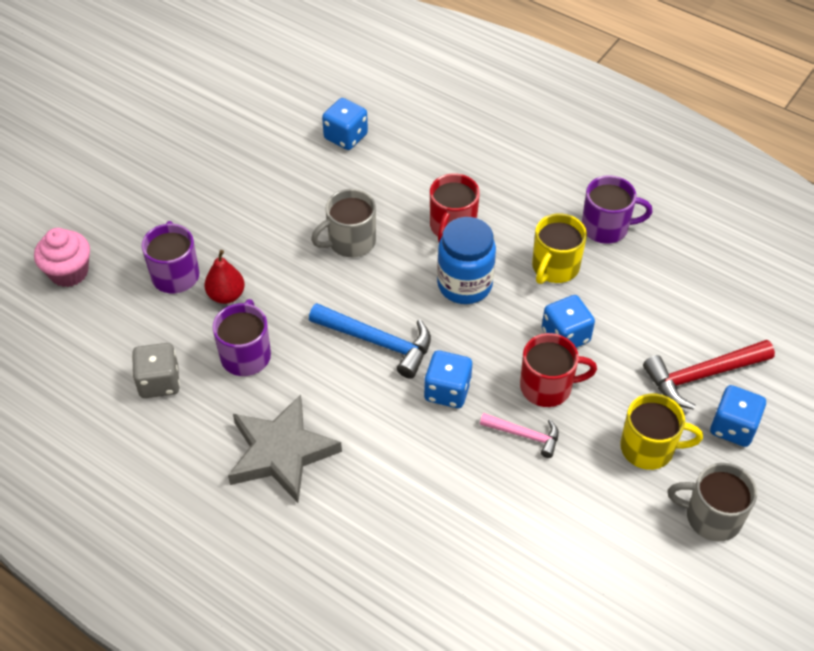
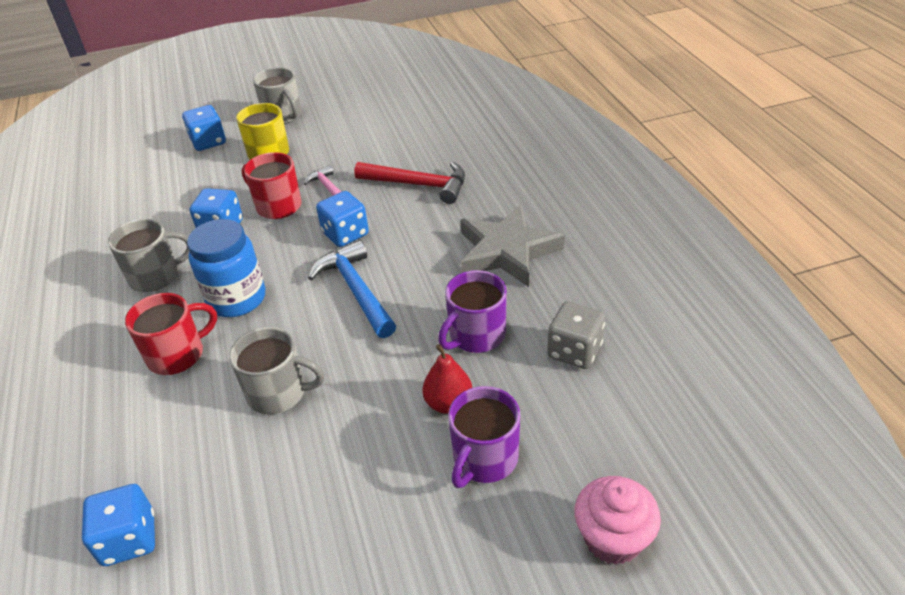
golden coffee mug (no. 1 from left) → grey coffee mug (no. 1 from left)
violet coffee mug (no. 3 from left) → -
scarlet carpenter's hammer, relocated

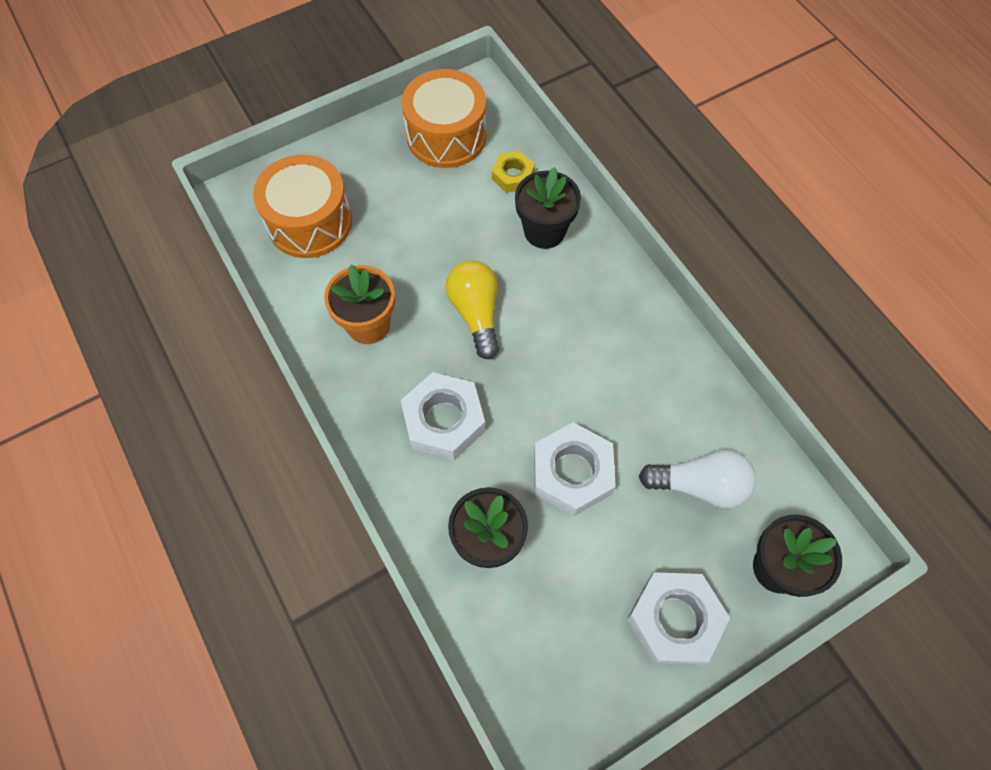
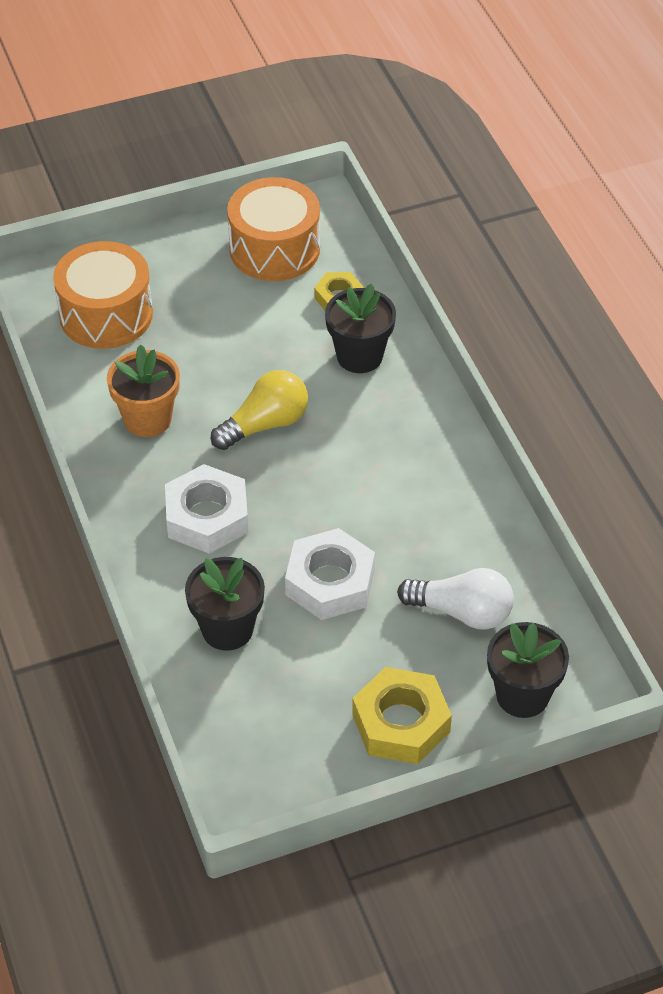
golden light bulb, 60 degrees clockwise
white nut (no. 3 from left) → golden nut (no. 2 from left)

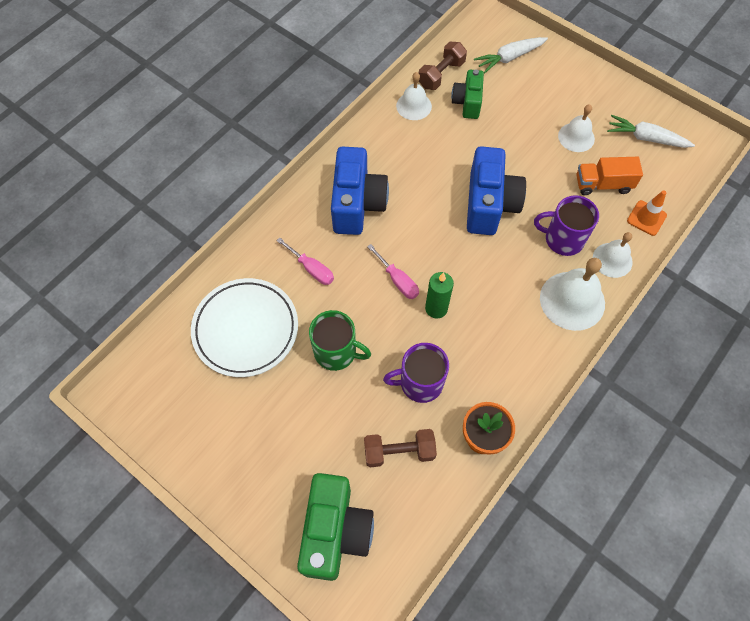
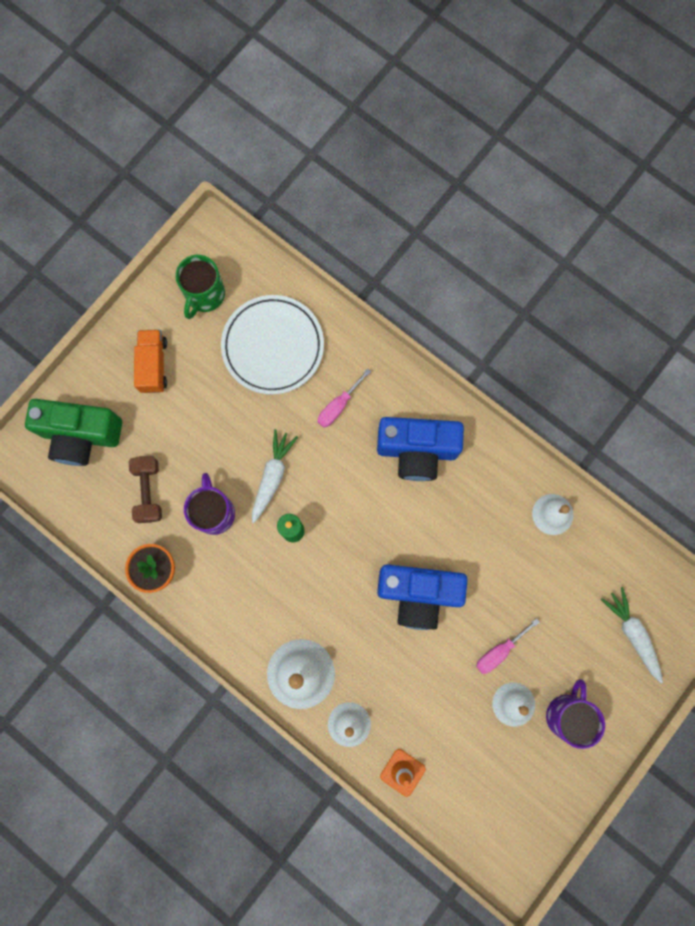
green coffee mug, relocated
rose-pink screwdriver (no. 2 from left), relocated
dark brown hand weight (no. 2 from left) → -
green camera (no. 2 from left) → -
violet coffee mug (no. 2 from left), relocated
orange lorry, relocated
white root vegetable (no. 2 from left in the first image) → white root vegetable (no. 1 from left), relocated

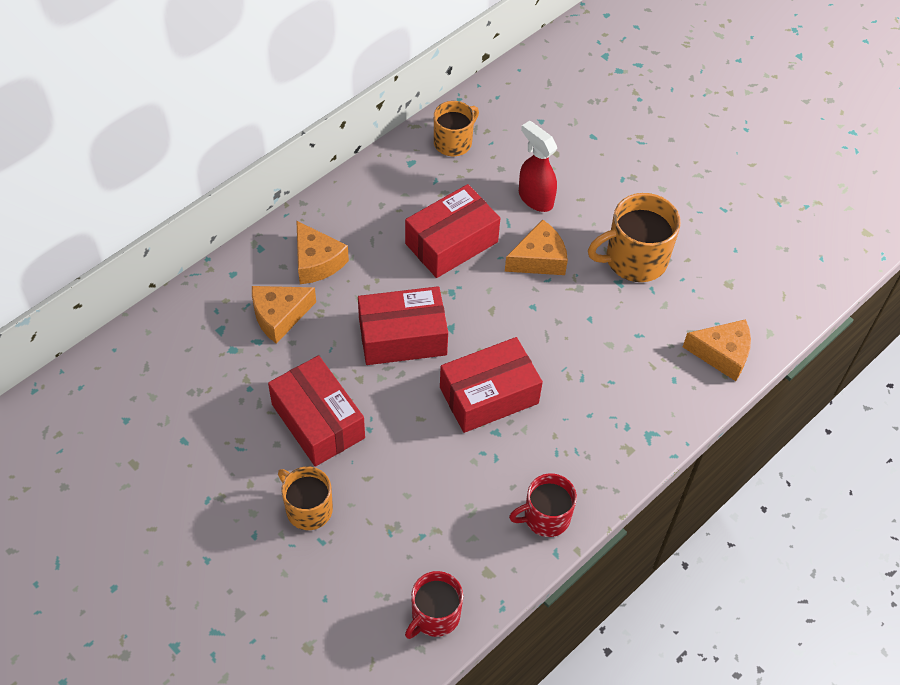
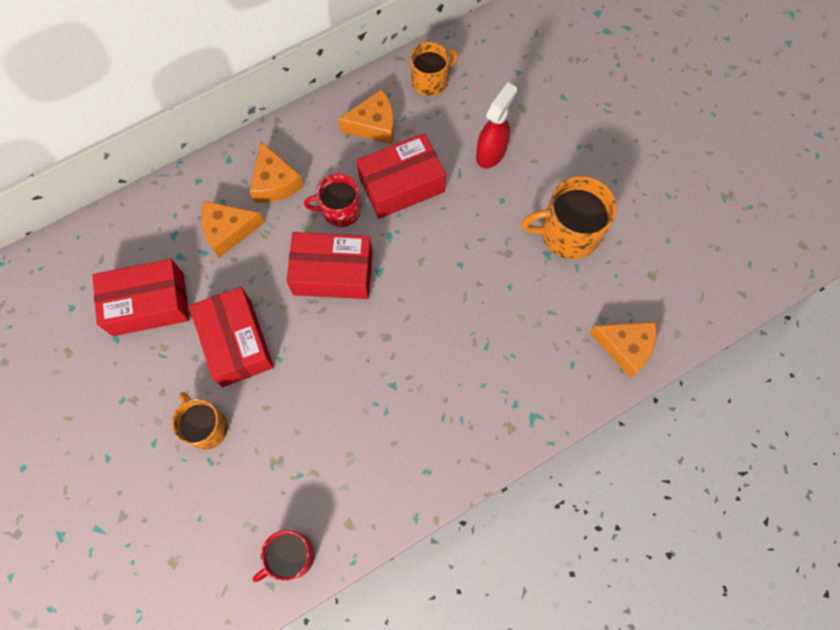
scarlet box (no. 4 from left in the first image) → scarlet box (no. 1 from left), relocated
orange cheese wedge (no. 3 from left), relocated
scarlet coffee mug (no. 2 from left), relocated
scarlet spray bottle, 60 degrees clockwise

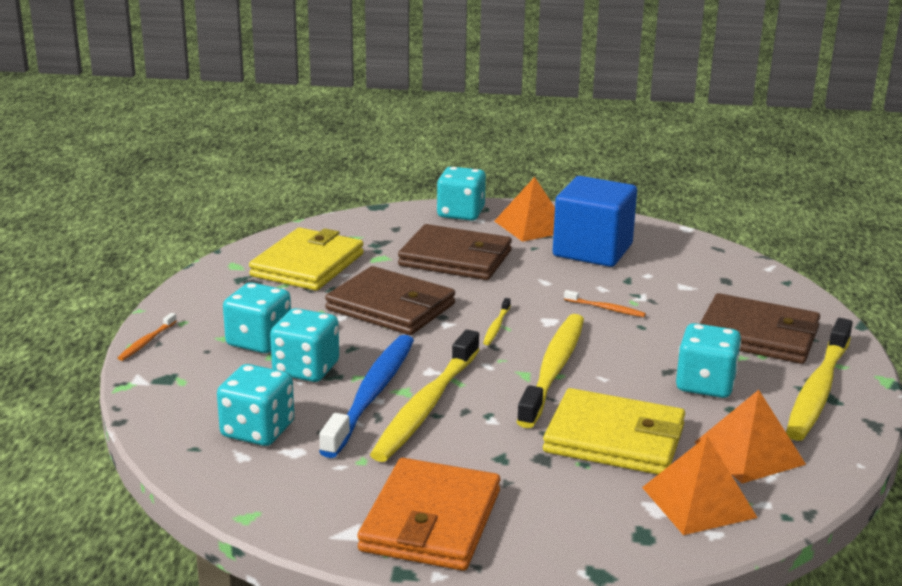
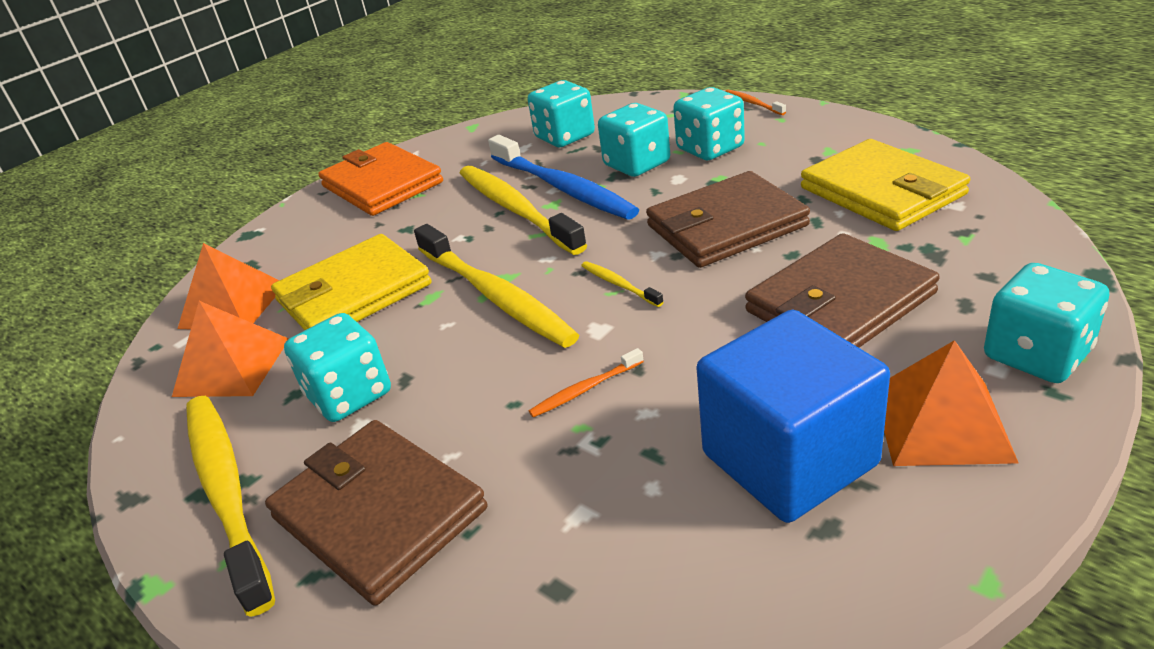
dark brown billfold (no. 3 from left in the first image) → dark brown billfold (no. 1 from left), 75 degrees clockwise

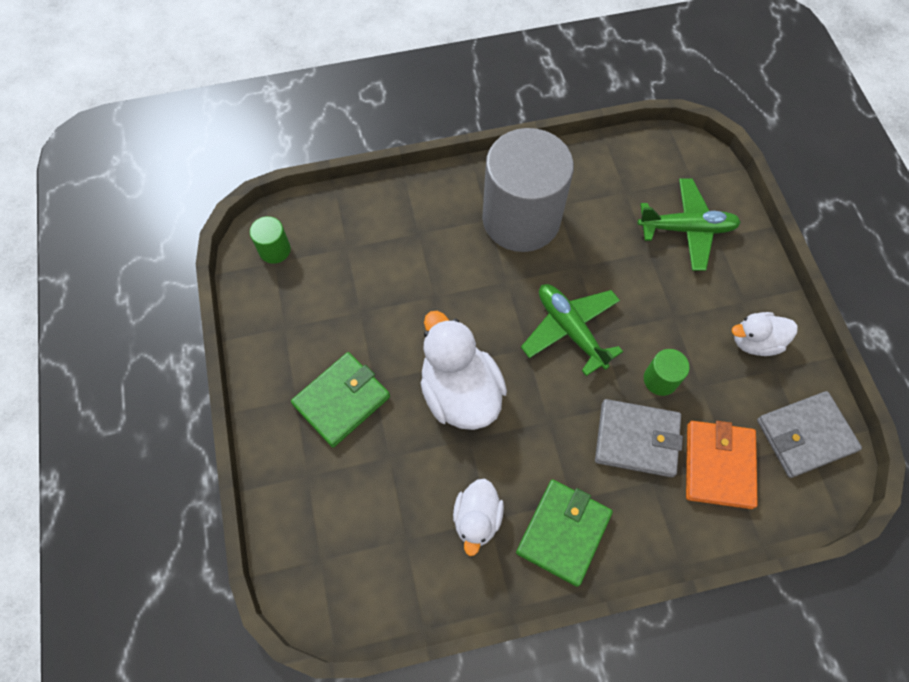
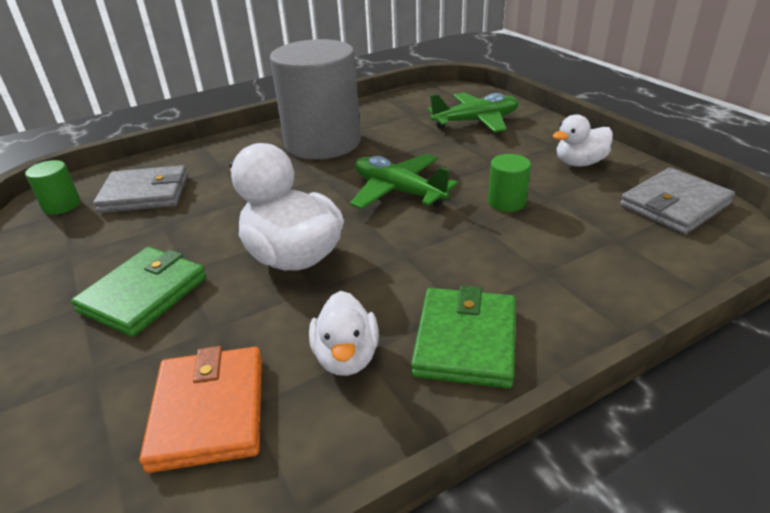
grey billfold (no. 1 from left), relocated
orange billfold, relocated

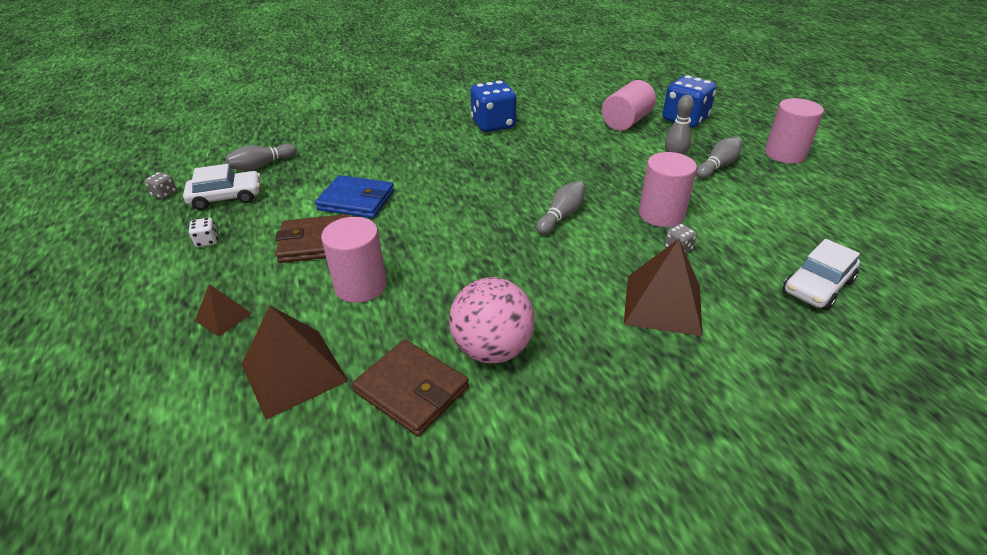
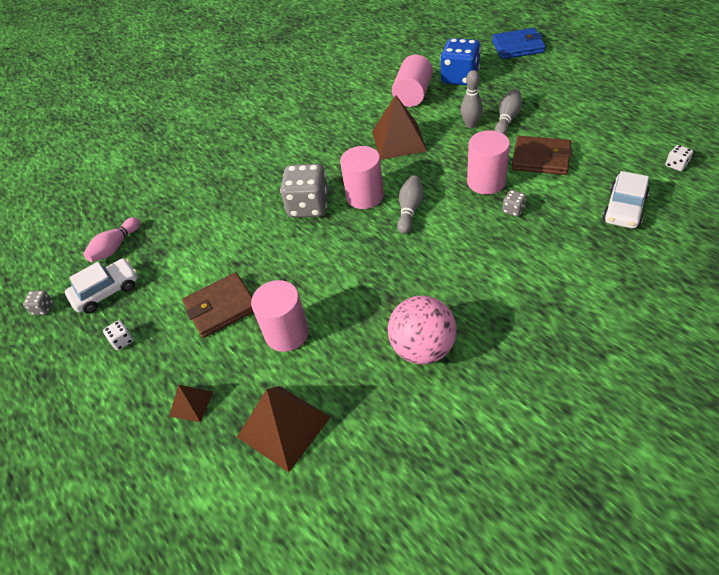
grey tenpin (no. 1 from left) → rose-pink tenpin
blue billfold, relocated
dark brown billfold (no. 2 from left), relocated
blue dice (no. 1 from left) → -
dark brown pyramid shape (no. 3 from left), relocated
rose-pink solid cylinder (no. 4 from left in the first image) → rose-pink solid cylinder (no. 2 from left), relocated
- → grey dice (no. 2 from left)
- → white dice (no. 2 from left)

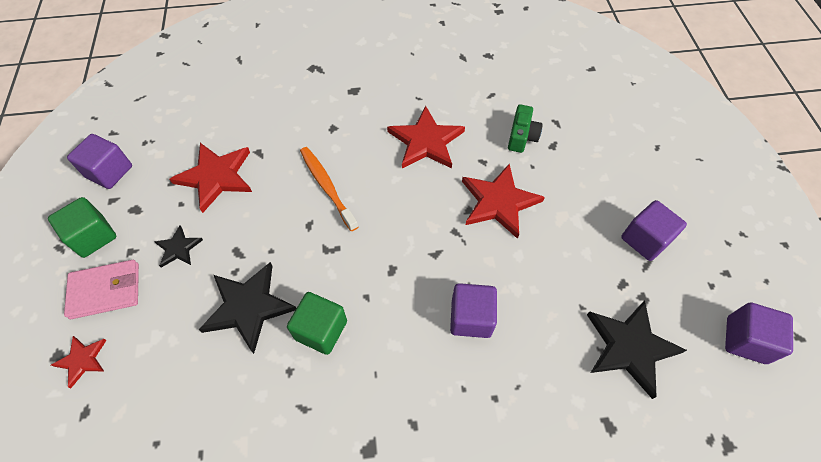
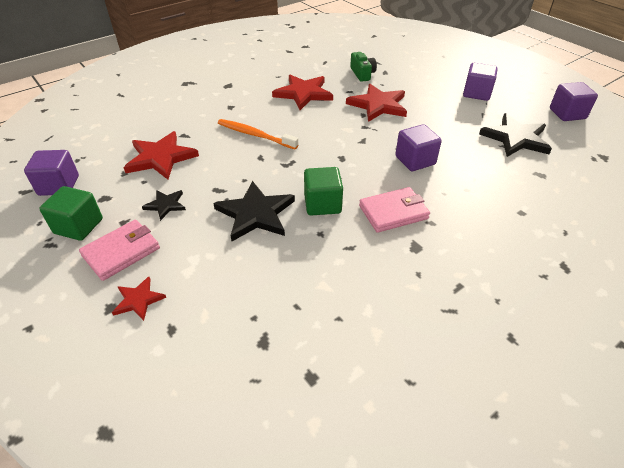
- → rose-pink billfold (no. 2 from left)

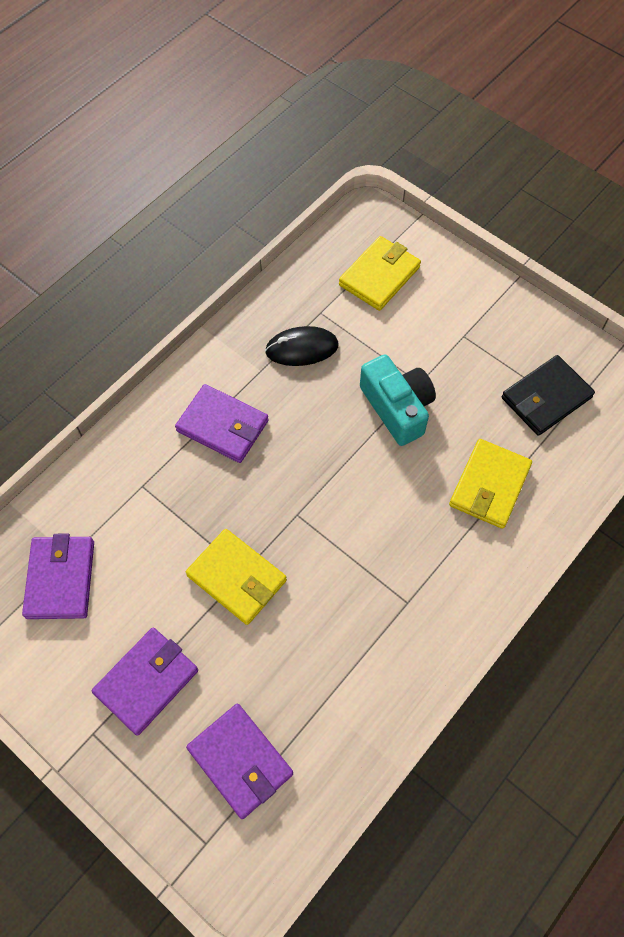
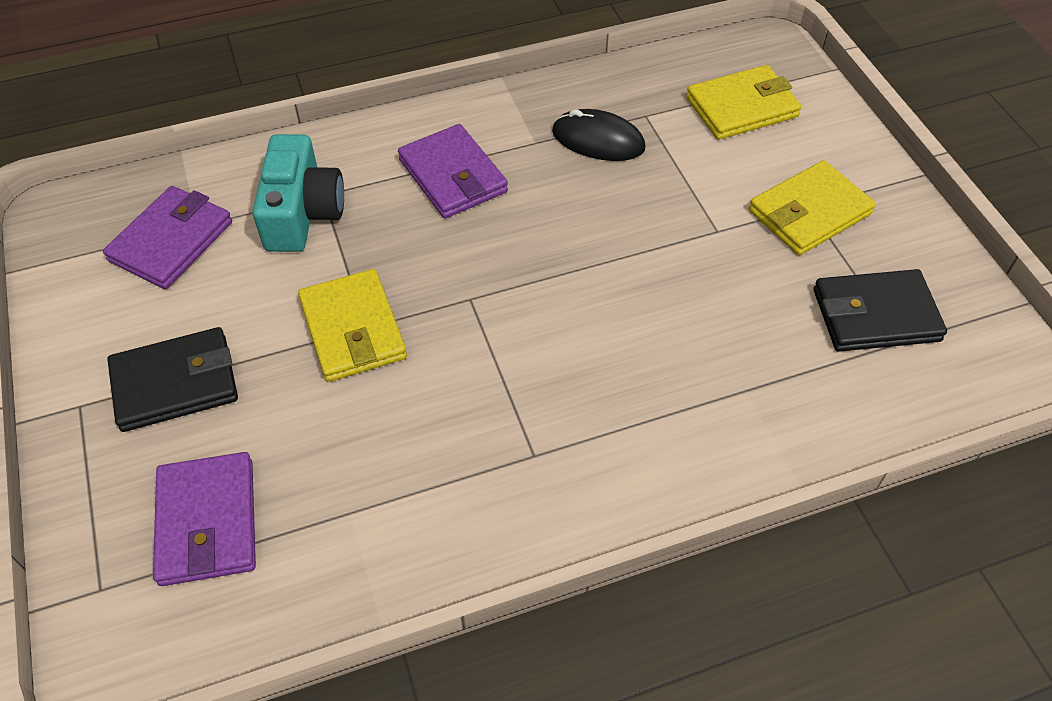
violet billfold (no. 2 from left) → ebony billfold (no. 1 from left)
turquoise camera, relocated
golden billfold (no. 3 from left), relocated

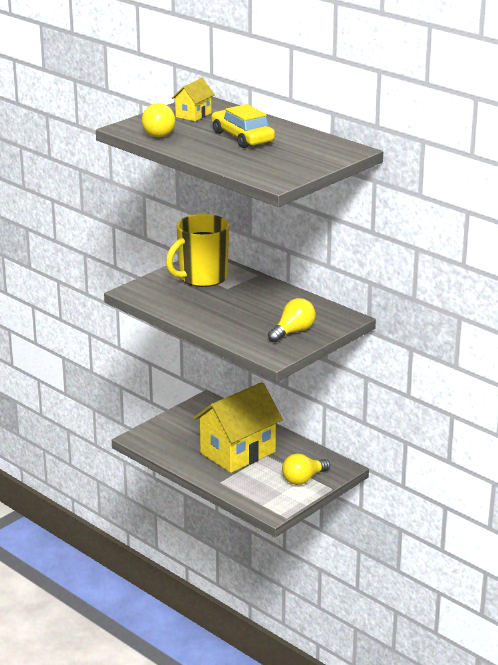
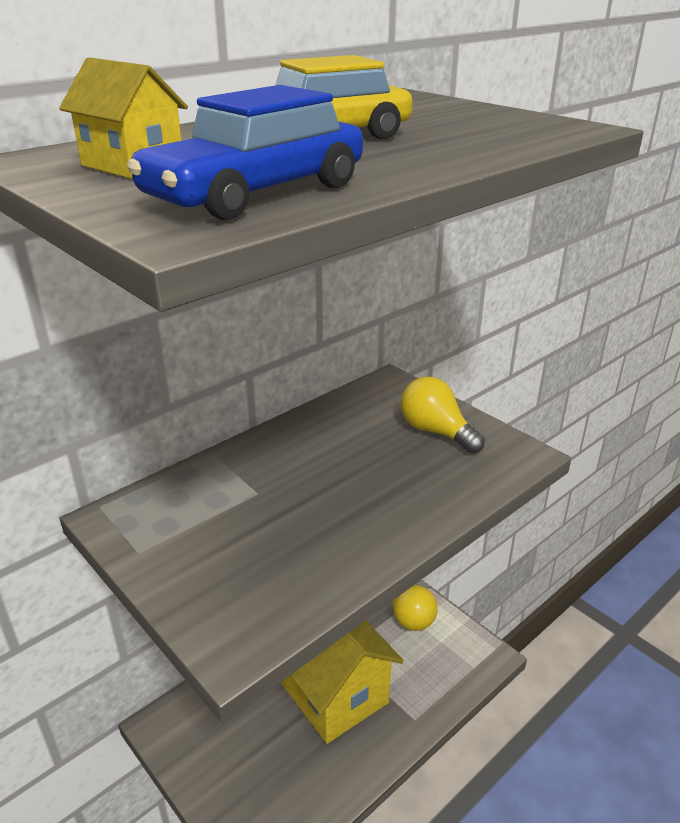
golden light bulb (no. 1 from left) → blue toy car
golden coffee mug → -

